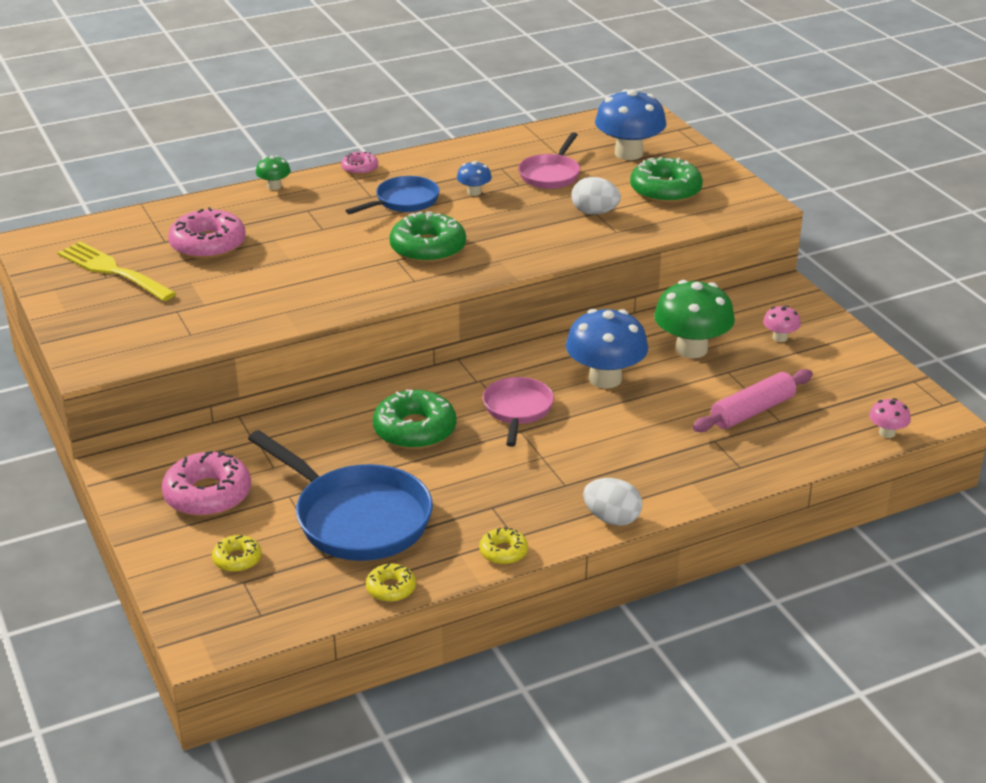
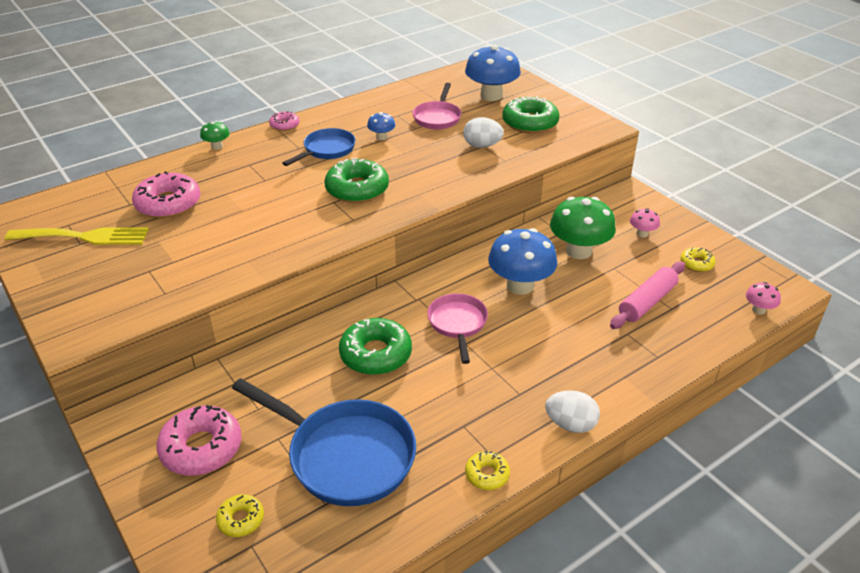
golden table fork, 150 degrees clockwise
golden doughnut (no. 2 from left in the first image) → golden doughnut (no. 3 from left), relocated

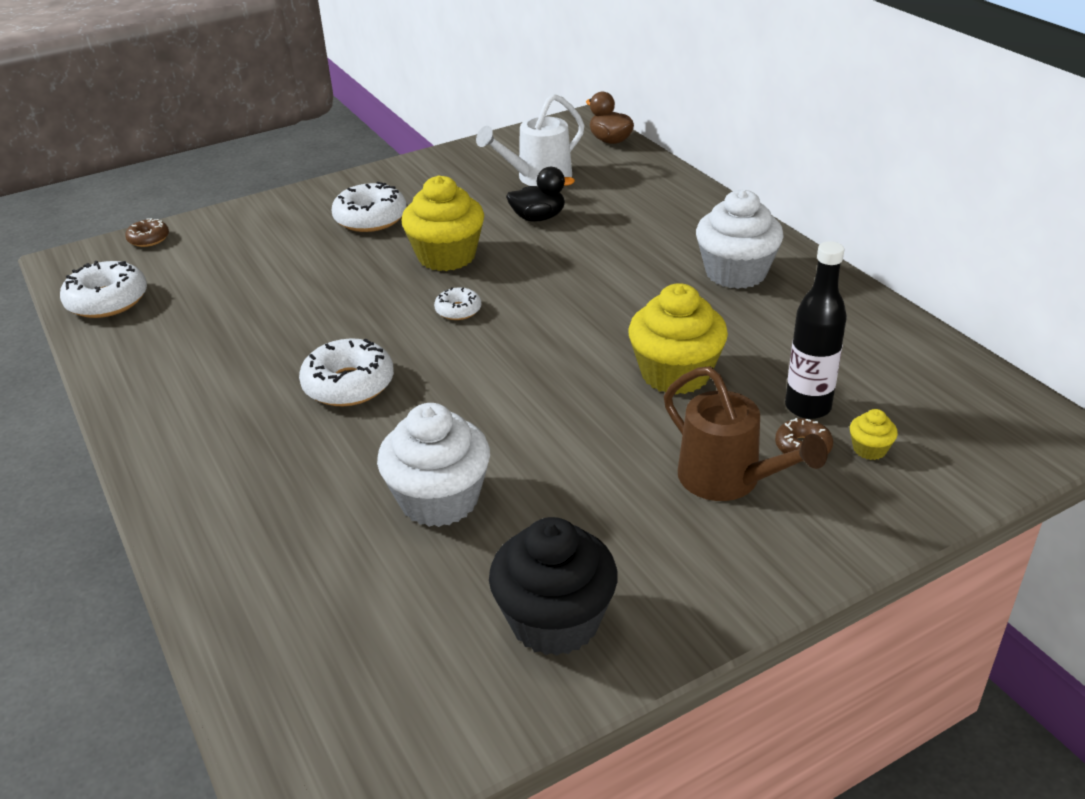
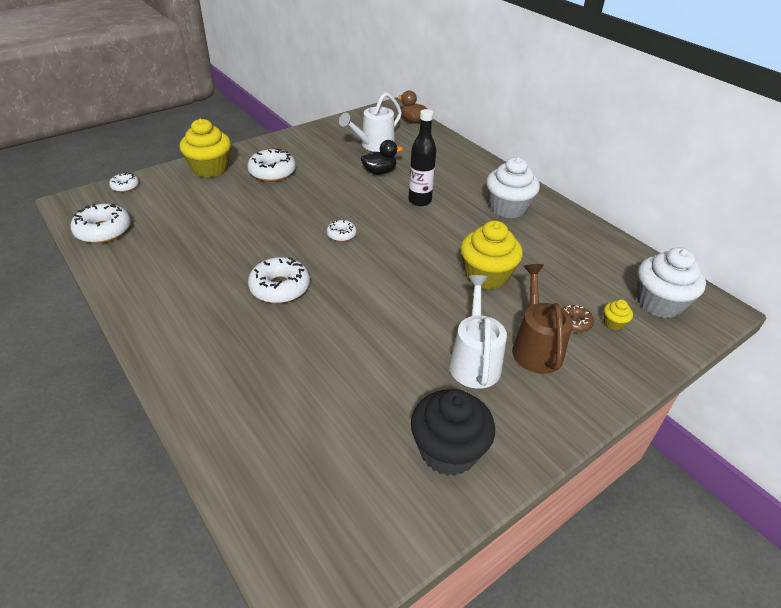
dark brown doughnut (no. 1 from left) → white doughnut (no. 2 from left)
white muffin (no. 1 from left in the first image) → white muffin (no. 2 from left), relocated
golden muffin (no. 1 from left), relocated
dark brown sprinkling can, 135 degrees counterclockwise
ebony drink bottle, relocated
- → white sprinkling can (no. 2 from left)

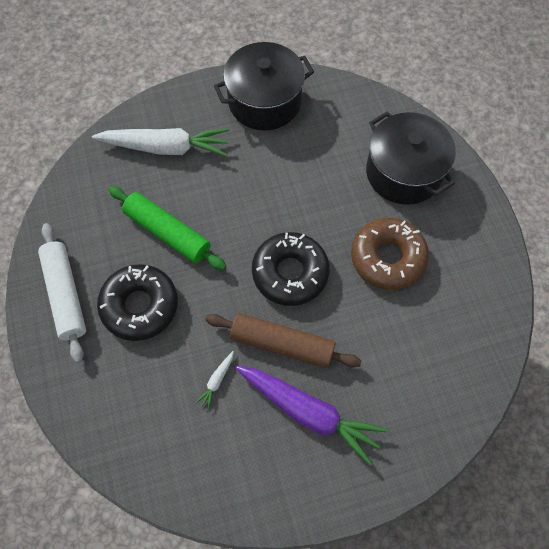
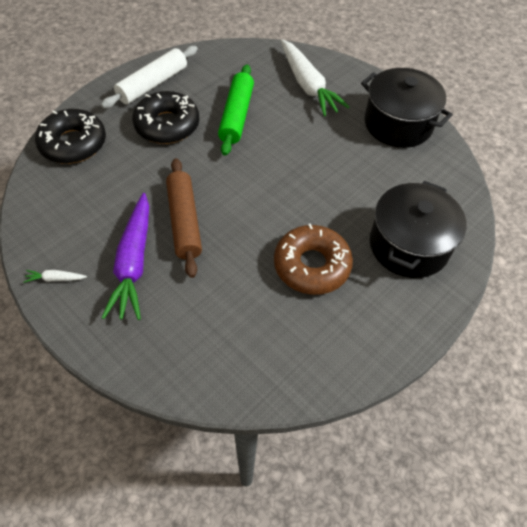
white root vegetable (no. 2 from left in the first image) → white root vegetable (no. 1 from left), relocated
ebony doughnut (no. 2 from left in the first image) → ebony doughnut (no. 1 from left), relocated

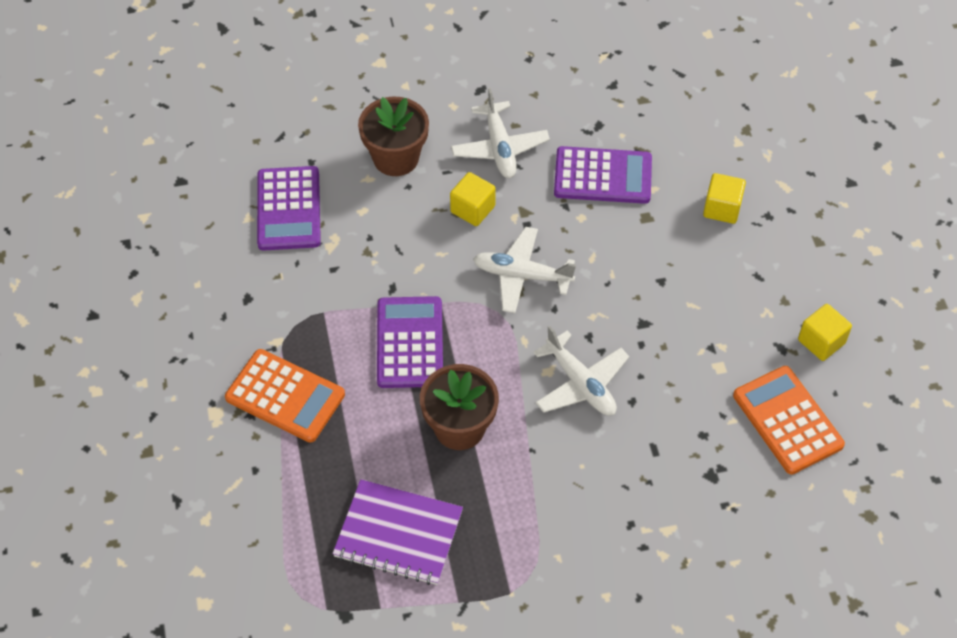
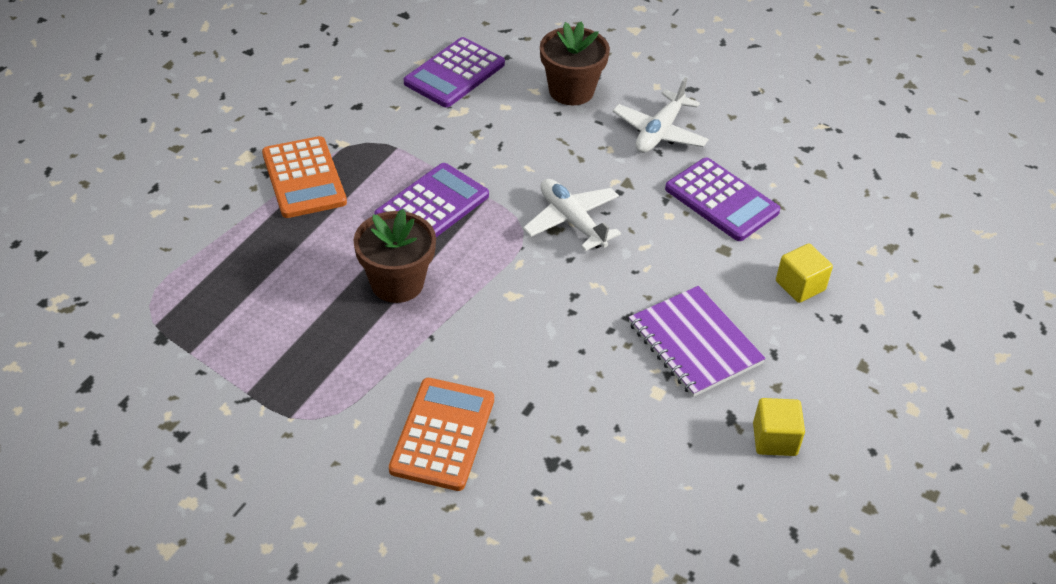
violet notepad, relocated
golden cube (no. 1 from left) → -
white toy plane (no. 3 from left) → -
orange calculator (no. 2 from left), relocated

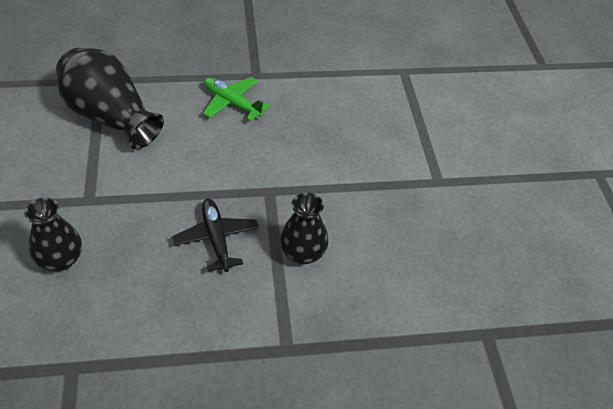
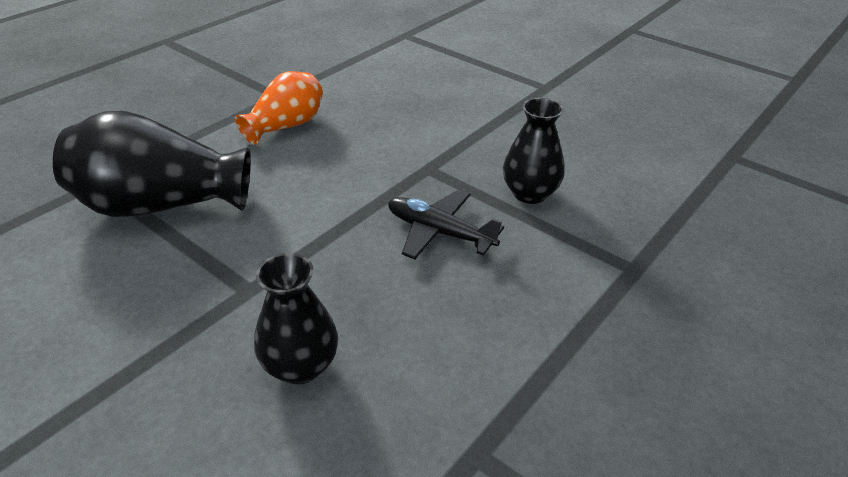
green toy plane → orange flower vase

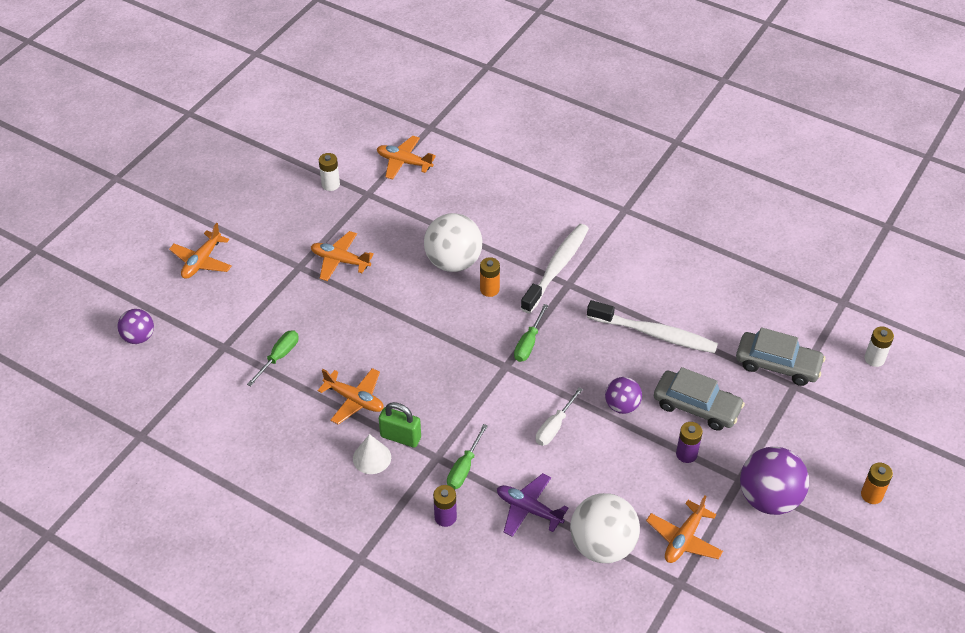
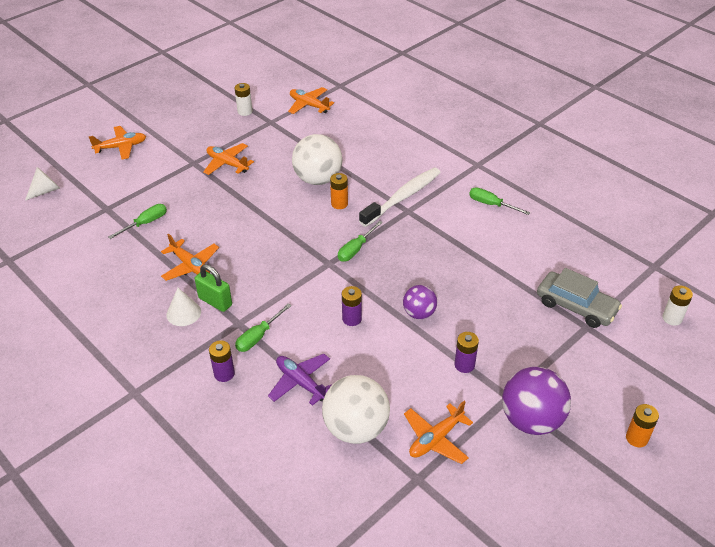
violet ball (no. 1 from left) → white solid cone (no. 1 from left)
orange toy plane (no. 1 from left), 150 degrees counterclockwise
white screwdriver → violet battery (no. 2 from left)
white tooth brush (no. 2 from left) → -
grey toy car (no. 1 from left) → -
- → green screwdriver (no. 4 from left)

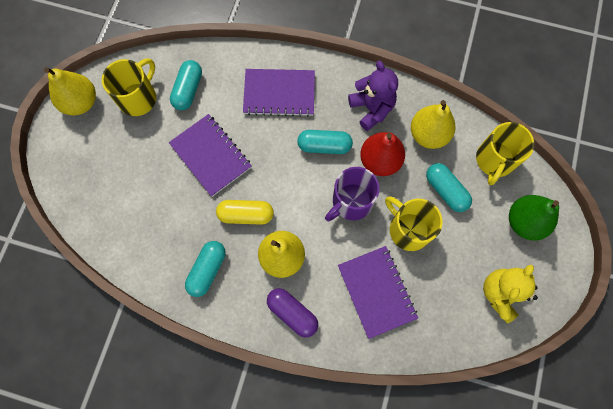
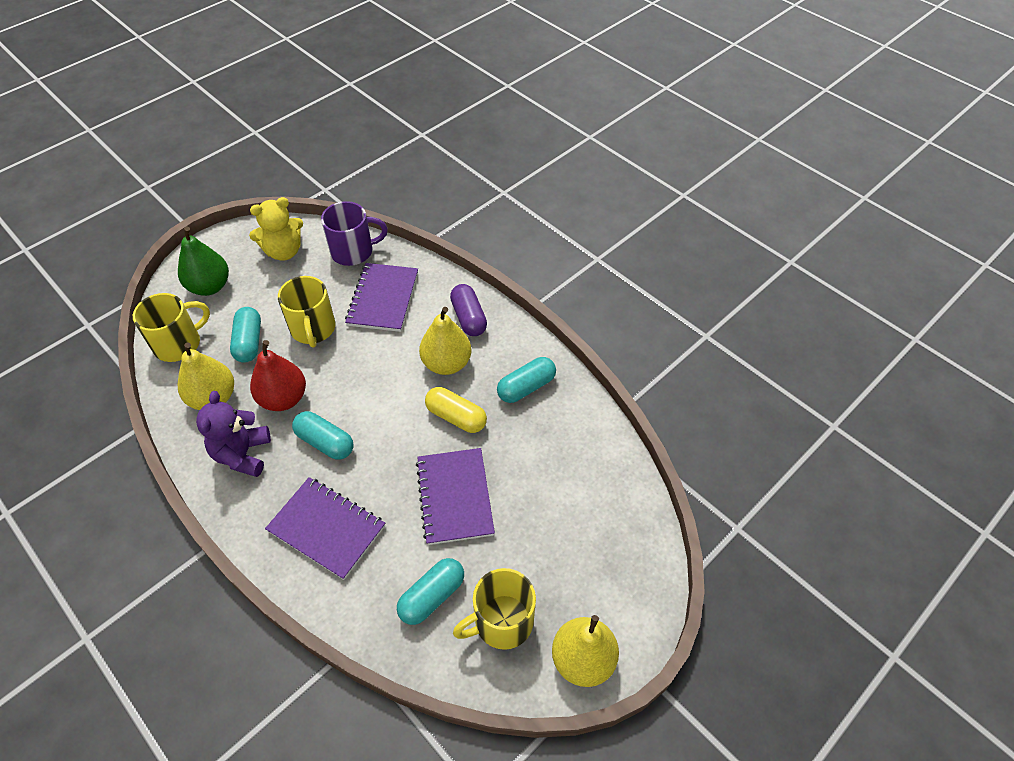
violet coffee mug, relocated

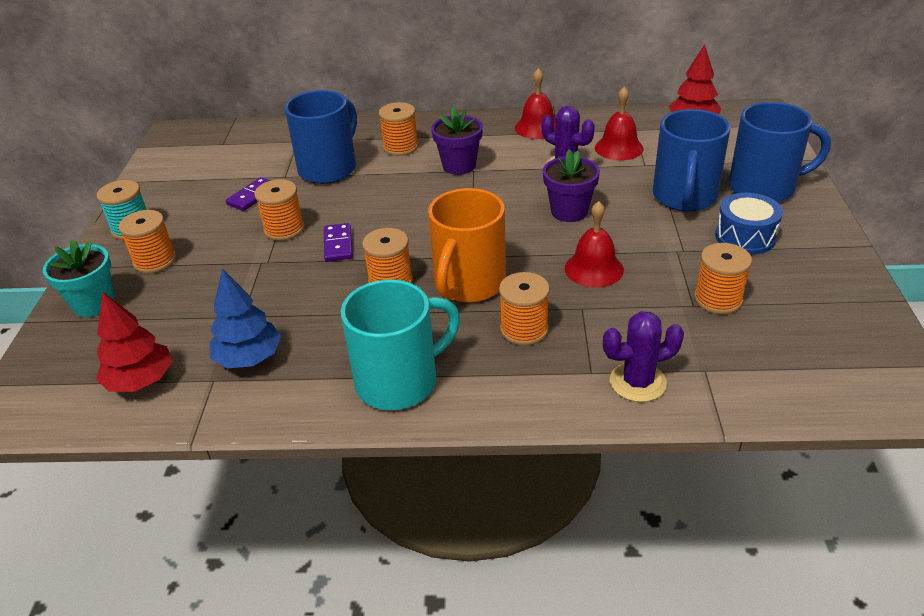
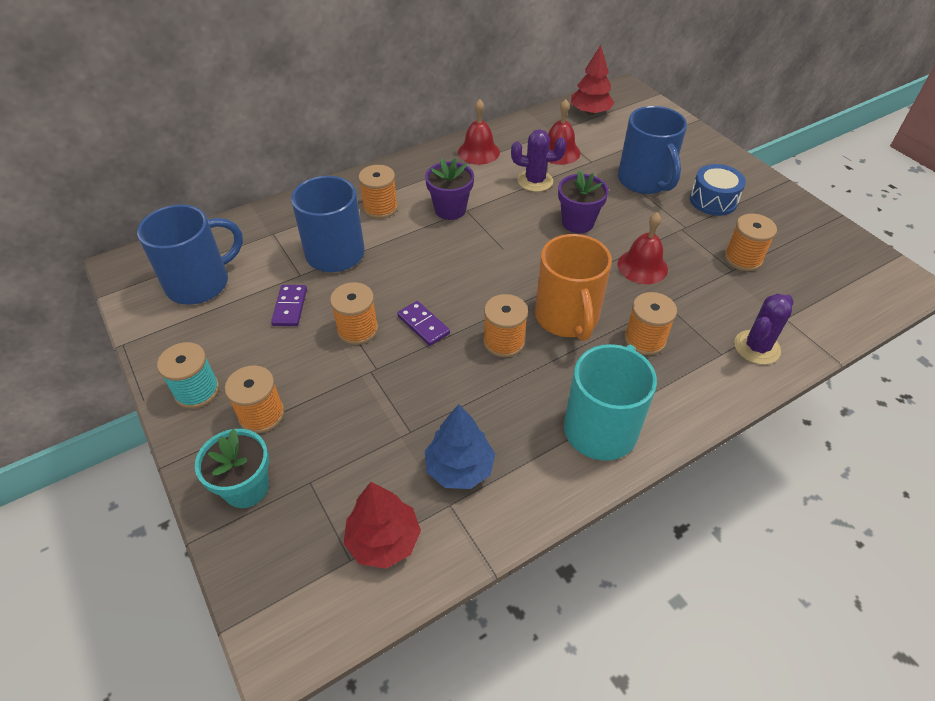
blue coffee mug (no. 3 from left in the first image) → blue coffee mug (no. 1 from left), relocated

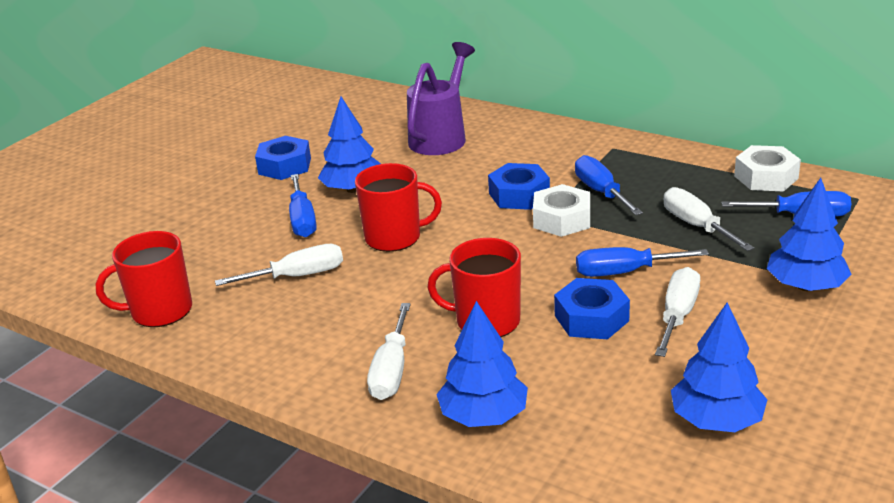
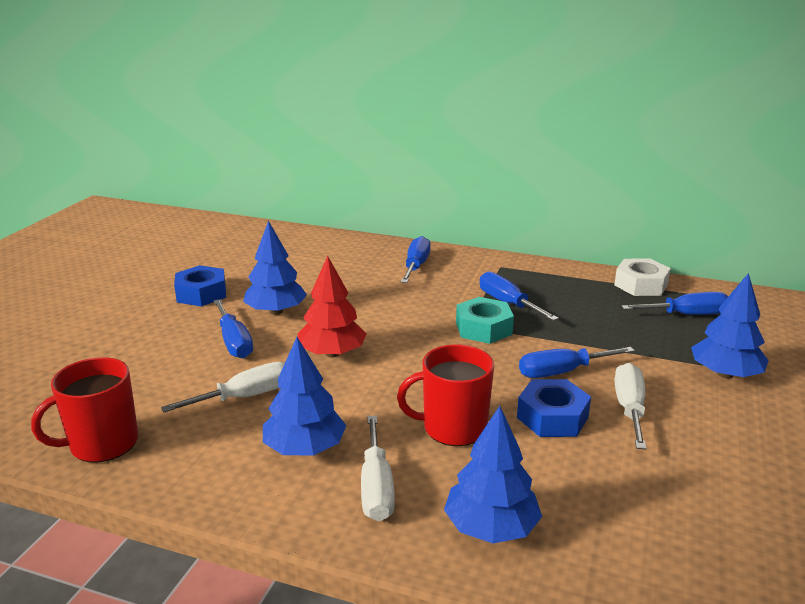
scarlet coffee mug (no. 2 from left) → scarlet tree
violet sprinkling can → -
blue nut (no. 2 from left) → -
white nut (no. 1 from left) → turquoise nut
white screwdriver (no. 4 from left) → -
blue tree (no. 3 from left in the first image) → blue tree (no. 2 from left), relocated
- → blue screwdriver (no. 2 from left)

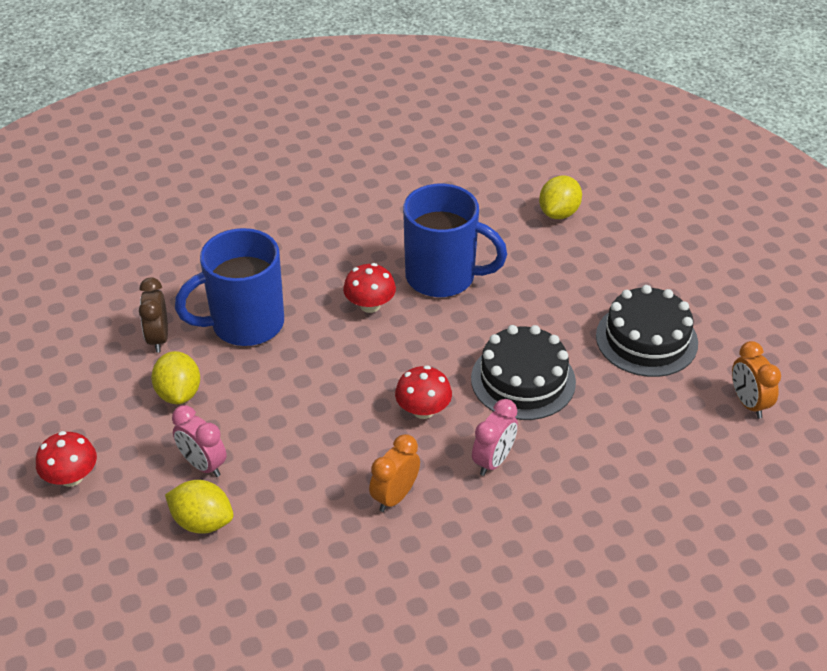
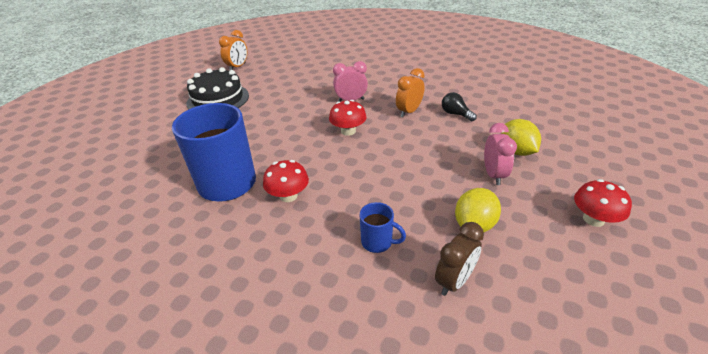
blue coffee mug (no. 1 from left in the first image) → blue coffee mug (no. 2 from left), x0.45
orange bedside clock (no. 1 from left in the first image) → orange bedside clock (no. 2 from left), 135 degrees clockwise
ebony cake (no. 1 from left) → -
golden lemon (no. 3 from left) → -
- → ebony light bulb

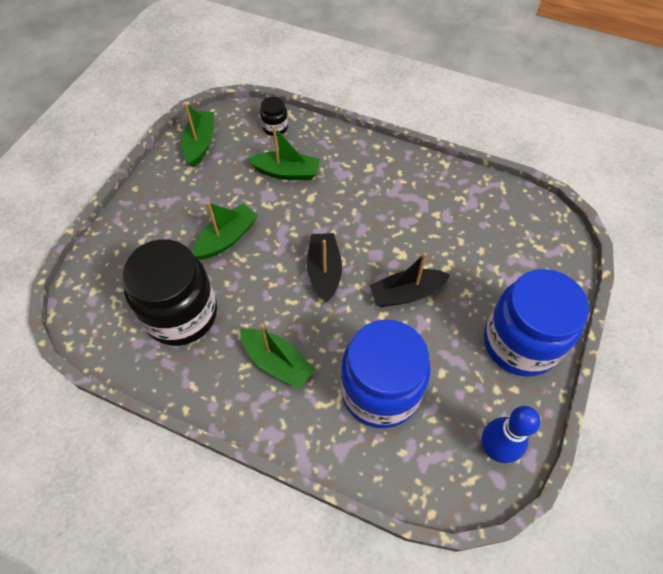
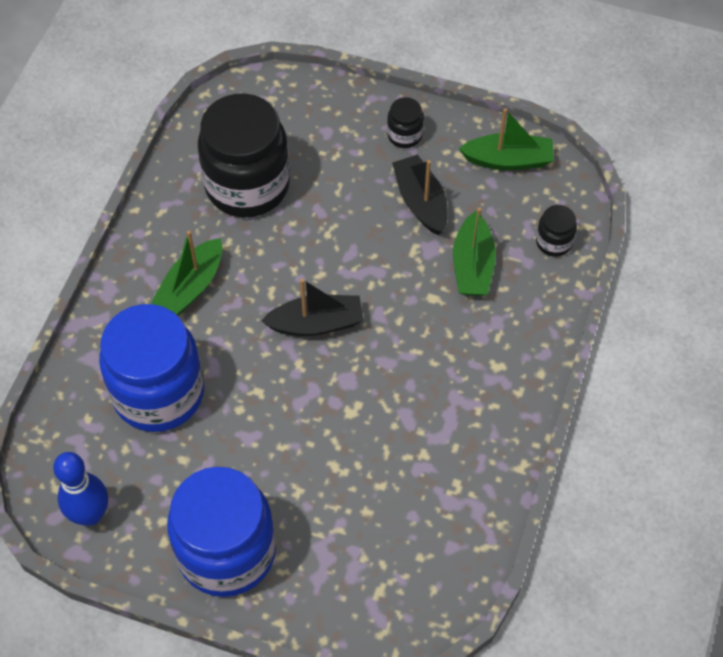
green sailboat (no. 2 from left) → -
ebony sailboat (no. 2 from left), relocated
- → ebony preserve jar (no. 2 from left)

